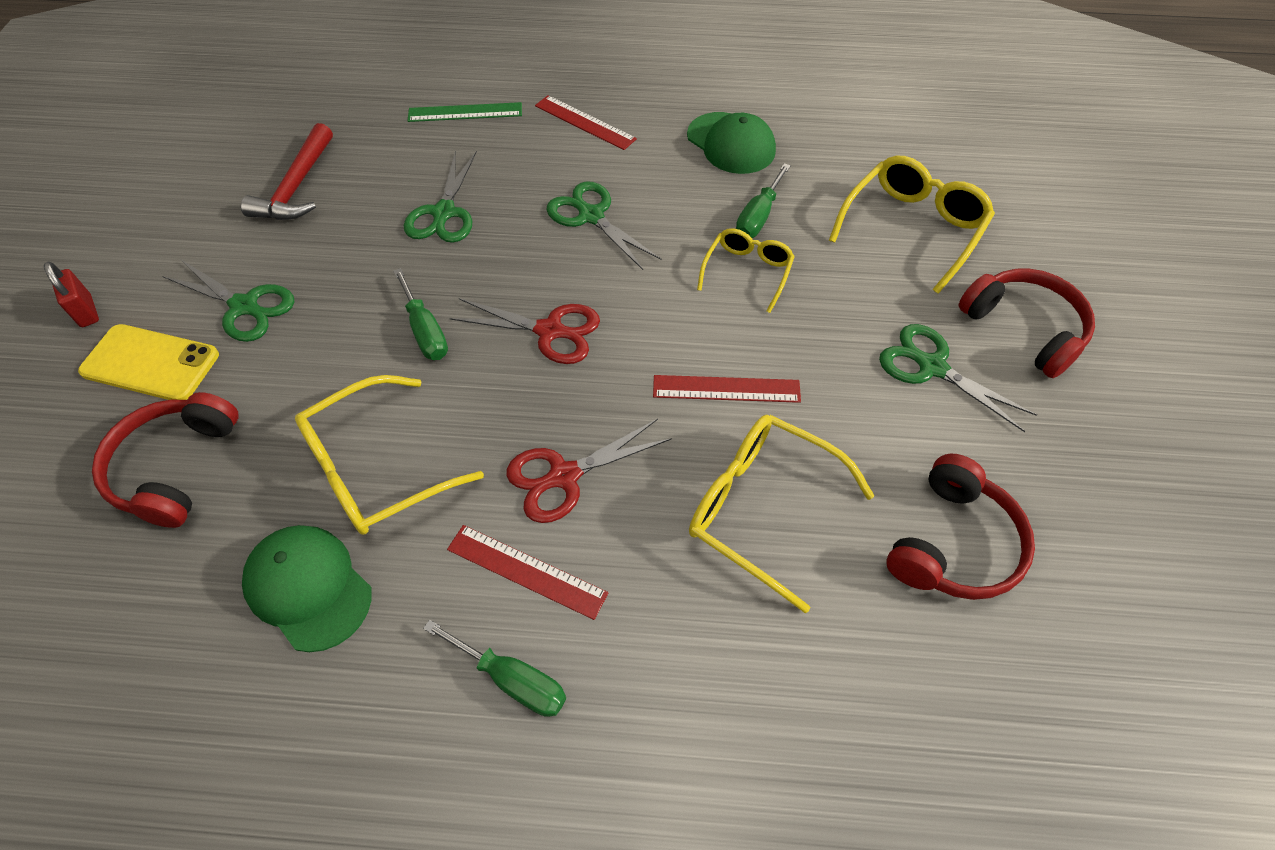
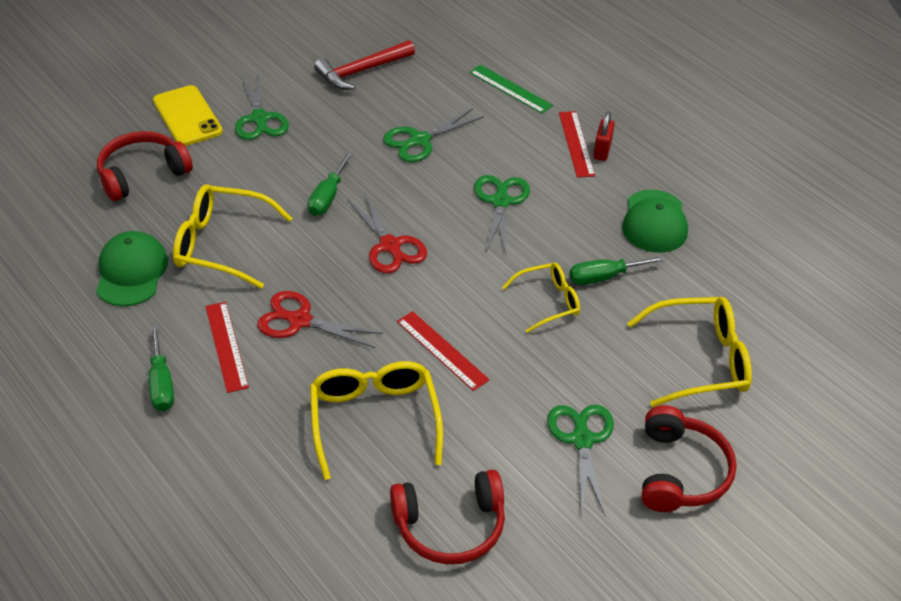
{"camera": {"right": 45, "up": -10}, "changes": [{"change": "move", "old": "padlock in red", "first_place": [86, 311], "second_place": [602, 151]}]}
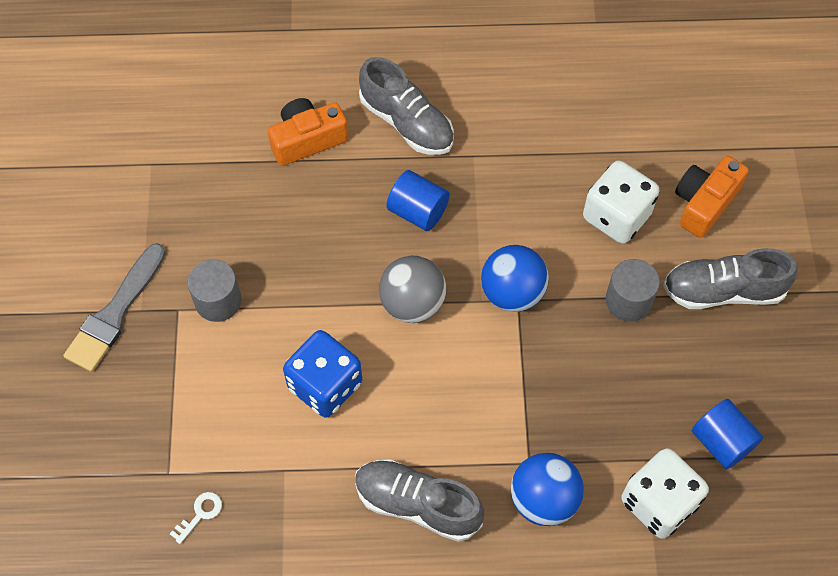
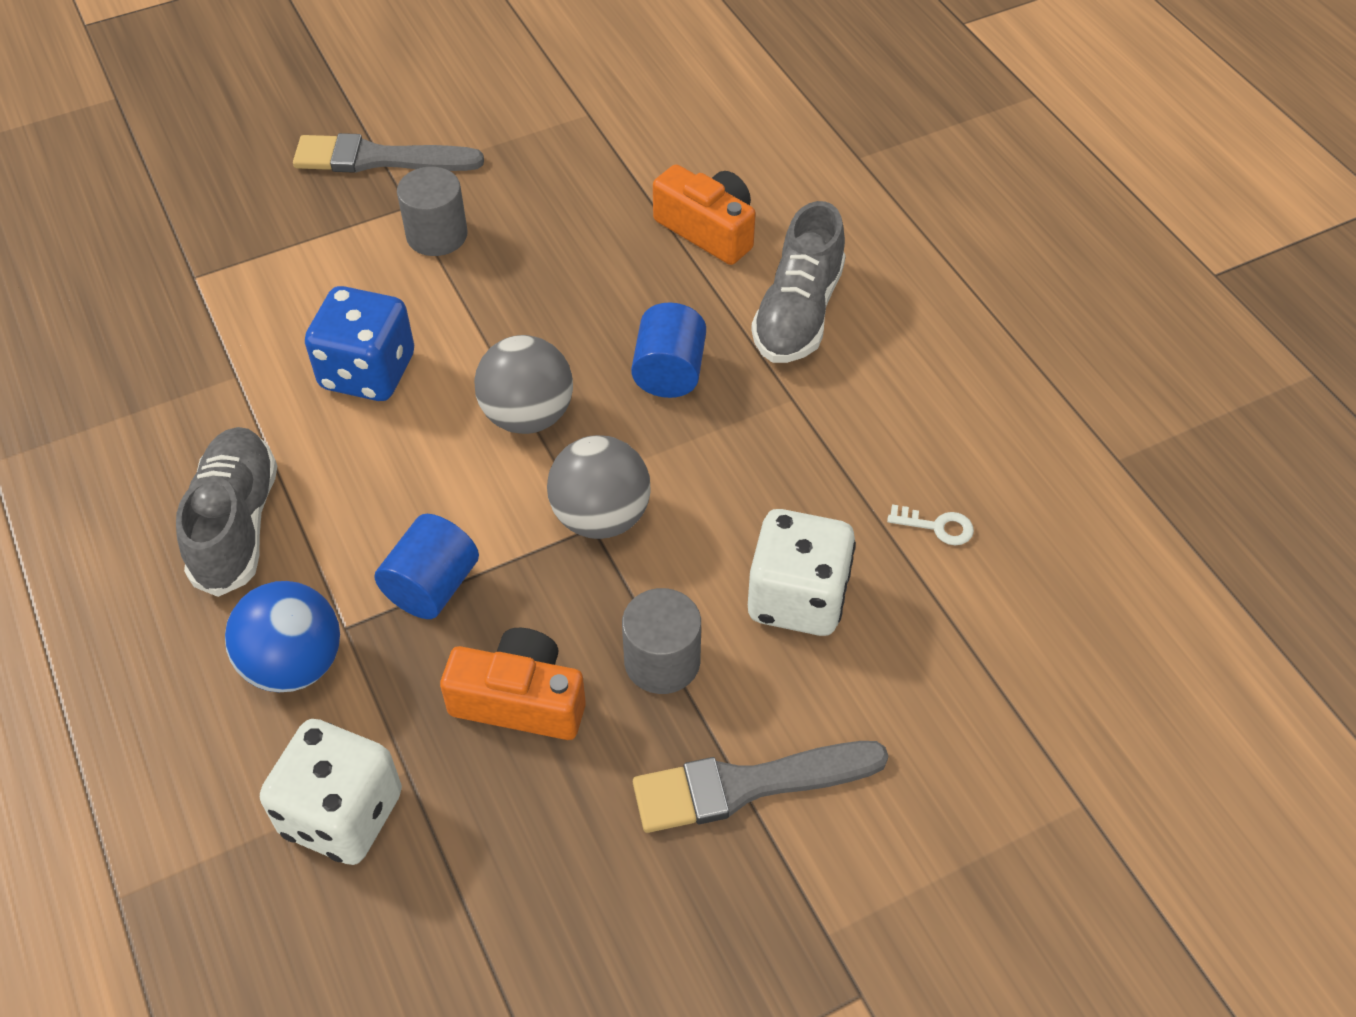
{"camera": {"right": 65, "up": -10}, "changes": [{"change": "move", "old": "key in white", "first_place": [200, 514], "second_place": [936, 526]}, {"change": "move", "old": "camera in orange", "first_place": [704, 203], "second_place": [520, 700]}, {"change": "move", "old": "cylinder in blue", "first_place": [722, 442], "second_place": [432, 586]}, {"change": "replace", "old": "shoe in grey", "new": "brush in grey", "first_place": [723, 291], "second_place": [748, 785]}, {"change": "recolor", "old": "ball in blue", "new": "ball in grey", "first_place": [512, 292], "second_place": [601, 517]}]}
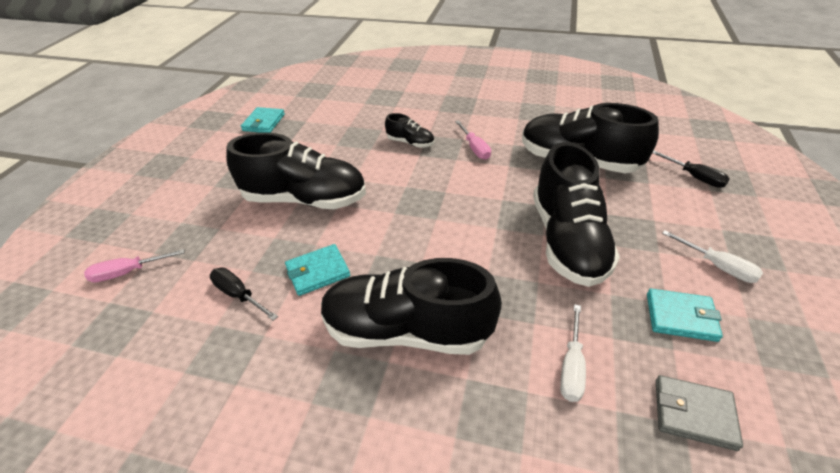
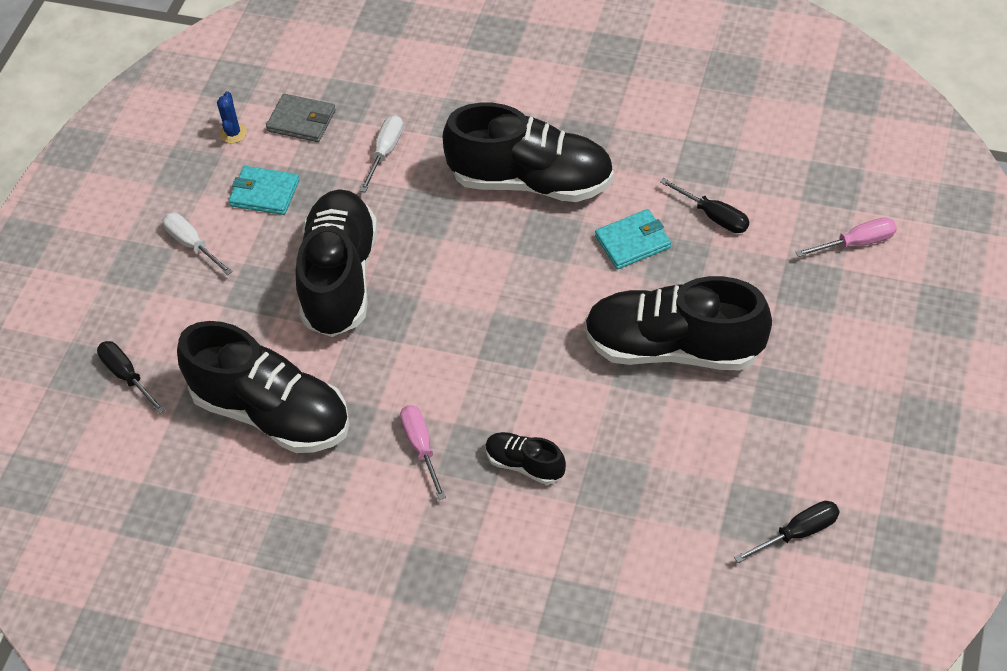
{"camera": {"right": -175, "up": 10}, "changes": [{"change": "insert", "new": "cactus in blue", "second_place": [233, 133]}, {"change": "replace", "old": "wallet in turquoise", "new": "screwdriver in black", "first_place": [264, 122], "second_place": [798, 533]}]}
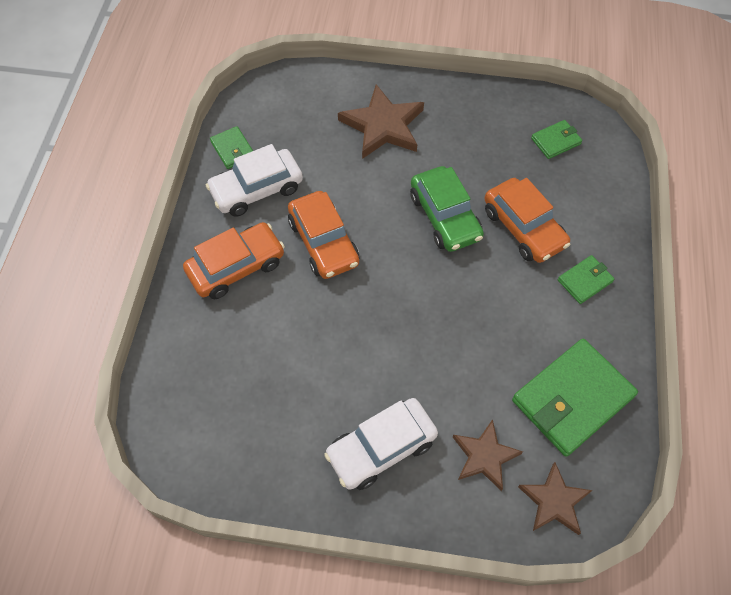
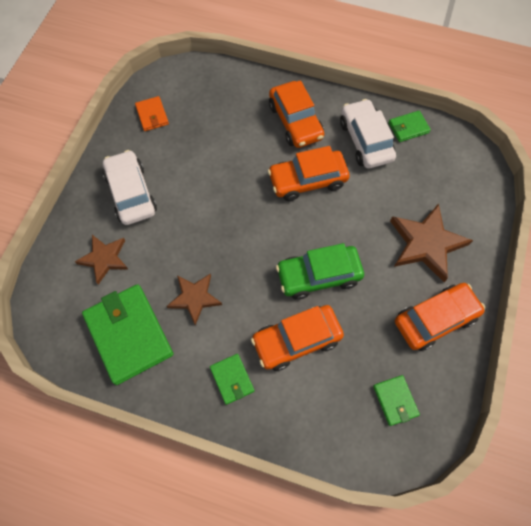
{"camera": {"right": 100, "up": 5}, "changes": [{"change": "insert", "new": "wallet in orange", "second_place": [152, 115]}, {"change": "insert", "new": "car in orange", "second_place": [435, 319]}, {"change": "move", "old": "star in brown", "first_place": [554, 501], "second_place": [194, 298]}]}
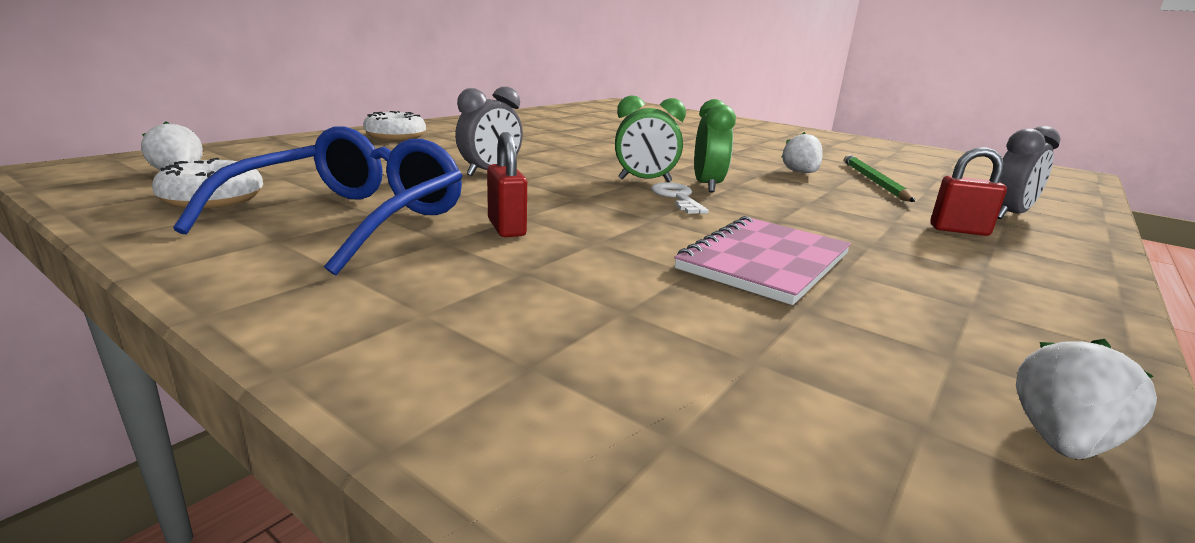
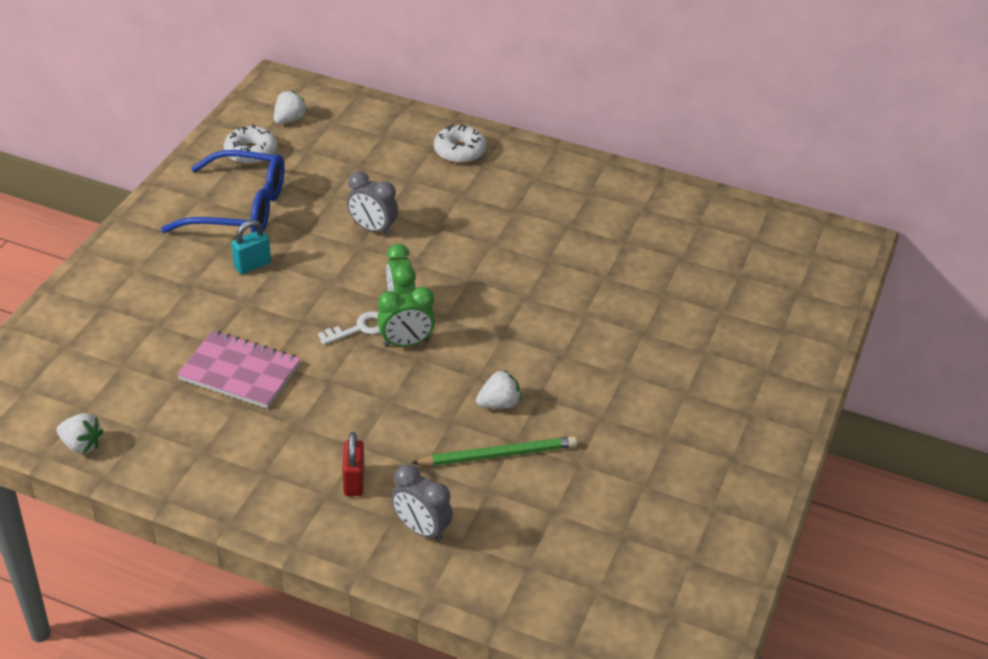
{"camera": {"right": 75, "up": 20}, "changes": [{"change": "recolor", "old": "padlock in red", "new": "padlock in turquoise", "first_place": [506, 228], "second_place": [252, 265]}]}
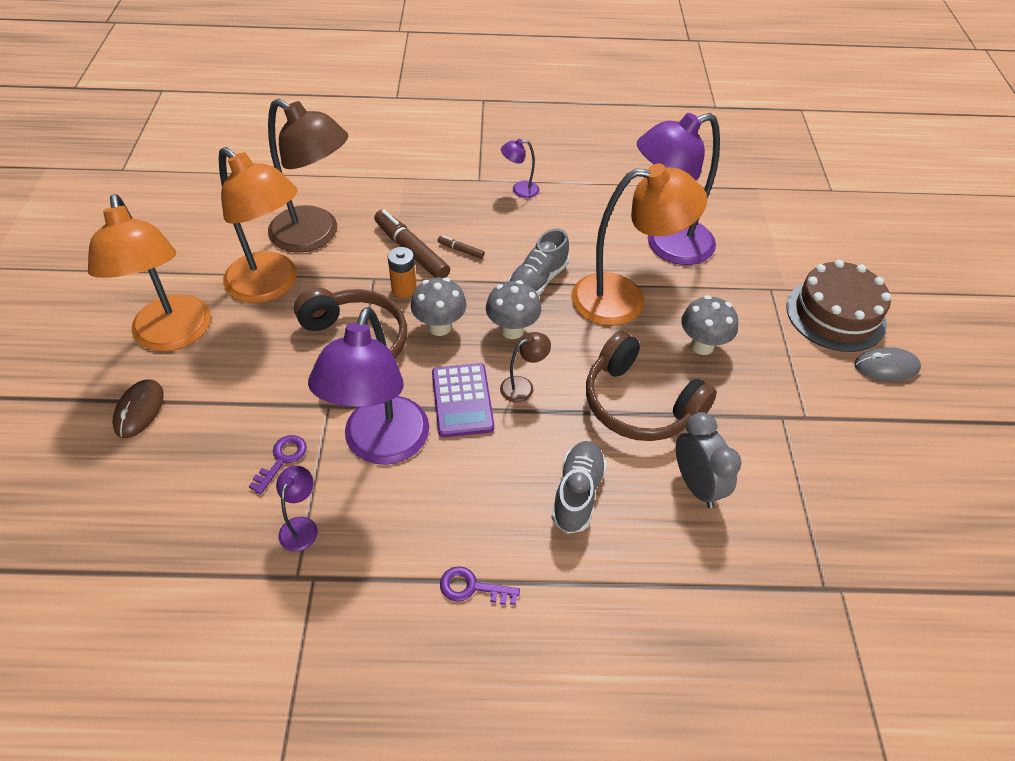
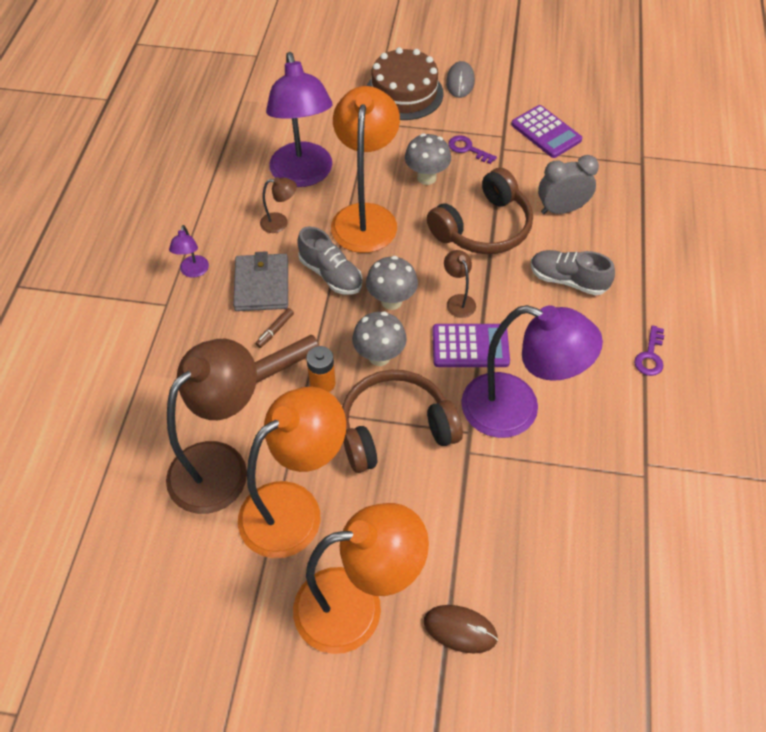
{"camera": {"right": -80, "up": 5}, "changes": [{"change": "delete", "old": "lamp in purple", "first_place": [301, 526]}, {"change": "insert", "new": "wallet in grey", "second_place": [262, 285]}, {"change": "insert", "new": "lamp in brown", "second_place": [280, 223]}, {"change": "insert", "new": "calculator in purple", "second_place": [546, 132]}, {"change": "move", "old": "key in purple", "first_place": [282, 459], "second_place": [467, 149]}]}
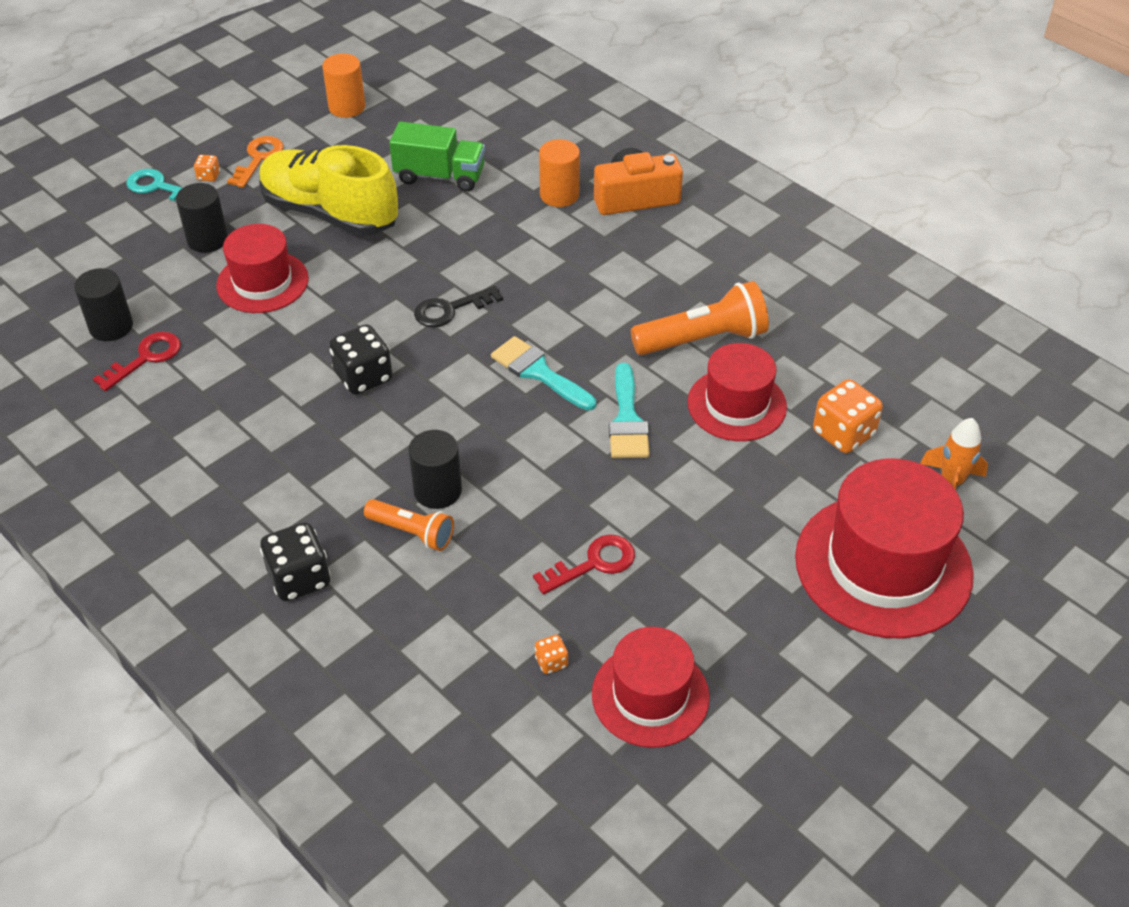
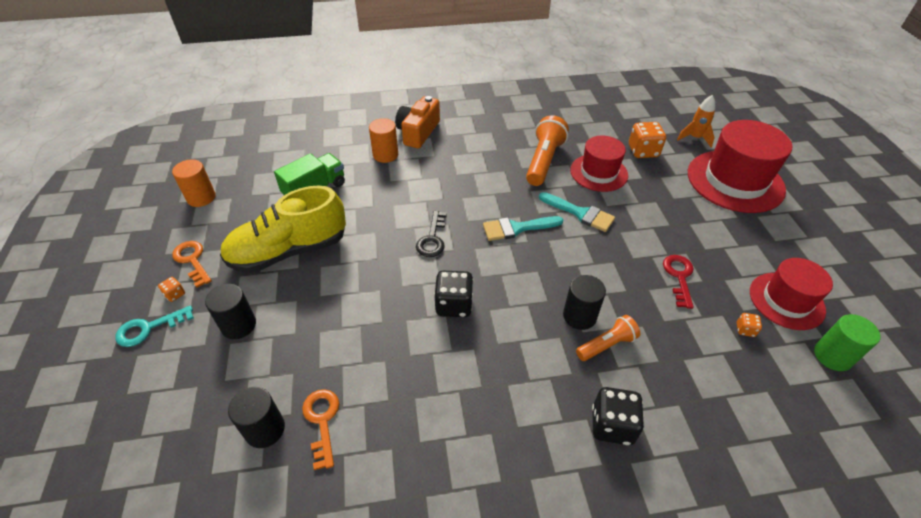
{"camera": {"right": -55, "up": 0}, "changes": [{"change": "delete", "old": "hat in red", "first_place": [262, 282]}, {"change": "insert", "new": "cylinder in green", "second_place": [832, 356]}, {"change": "recolor", "old": "key in red", "new": "key in orange", "first_place": [145, 358], "second_place": [322, 421]}]}
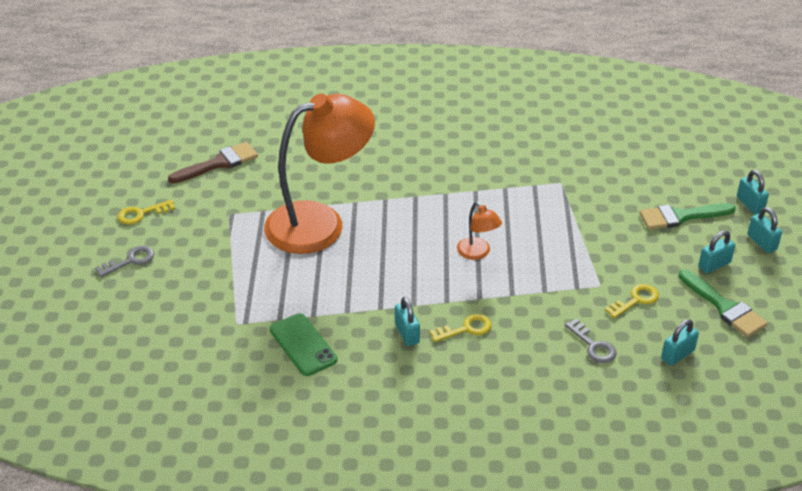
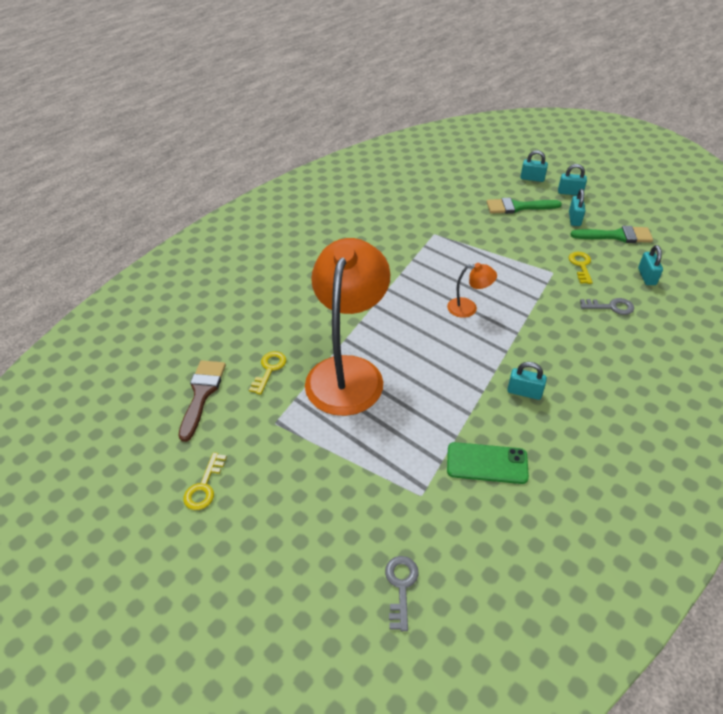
{"camera": {"right": -50, "up": 5}, "changes": [{"change": "move", "old": "key in grey", "first_place": [130, 261], "second_place": [401, 586]}, {"change": "move", "old": "key in yellow", "first_place": [466, 329], "second_place": [269, 369]}, {"change": "rotate", "old": "brush in green", "first_place": [681, 216], "second_place": [518, 207], "degrees": 60}]}
